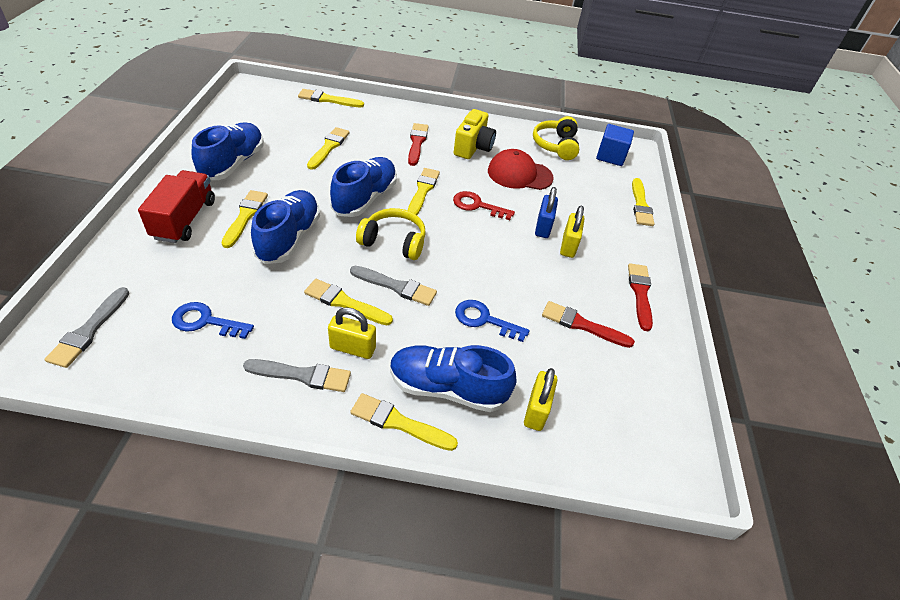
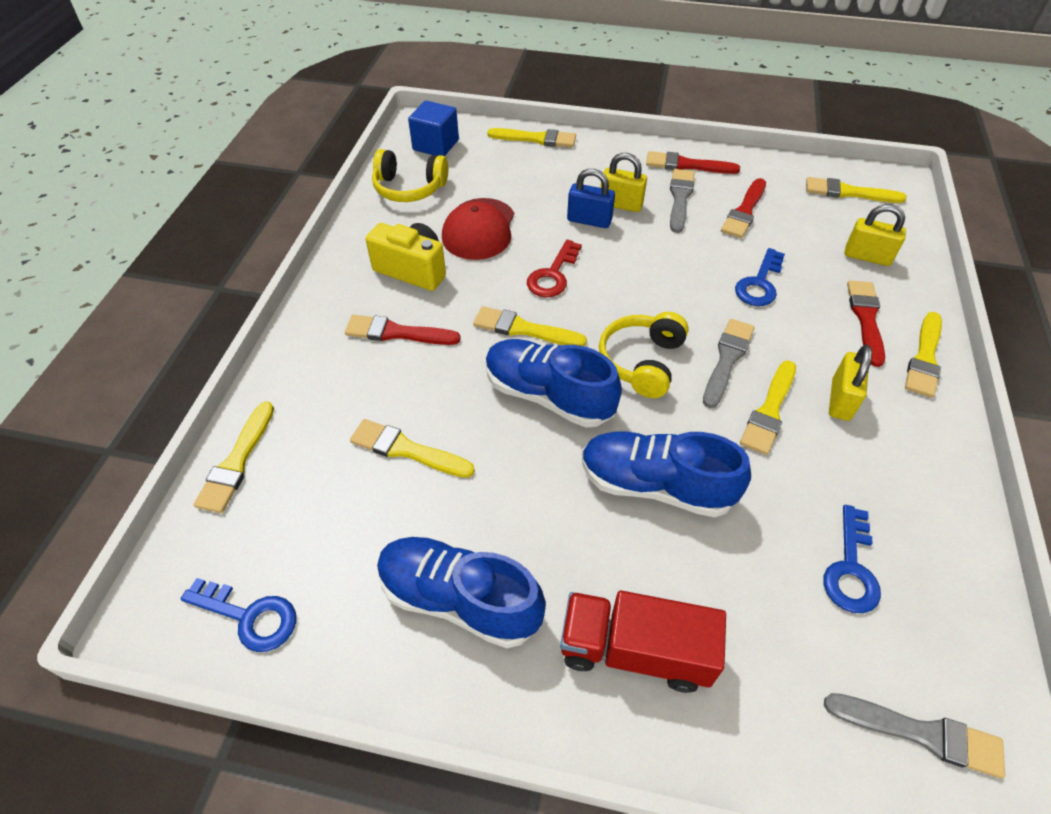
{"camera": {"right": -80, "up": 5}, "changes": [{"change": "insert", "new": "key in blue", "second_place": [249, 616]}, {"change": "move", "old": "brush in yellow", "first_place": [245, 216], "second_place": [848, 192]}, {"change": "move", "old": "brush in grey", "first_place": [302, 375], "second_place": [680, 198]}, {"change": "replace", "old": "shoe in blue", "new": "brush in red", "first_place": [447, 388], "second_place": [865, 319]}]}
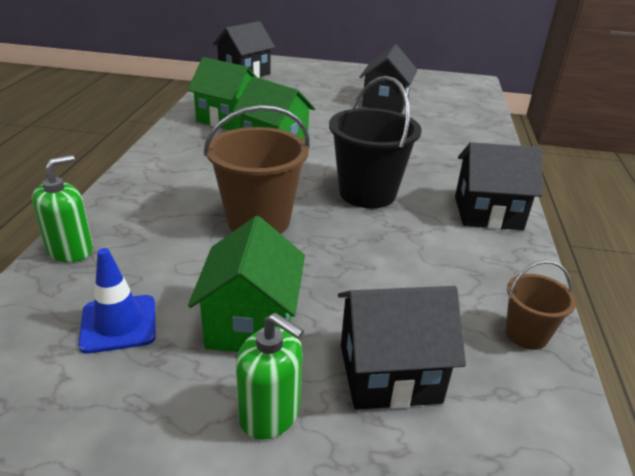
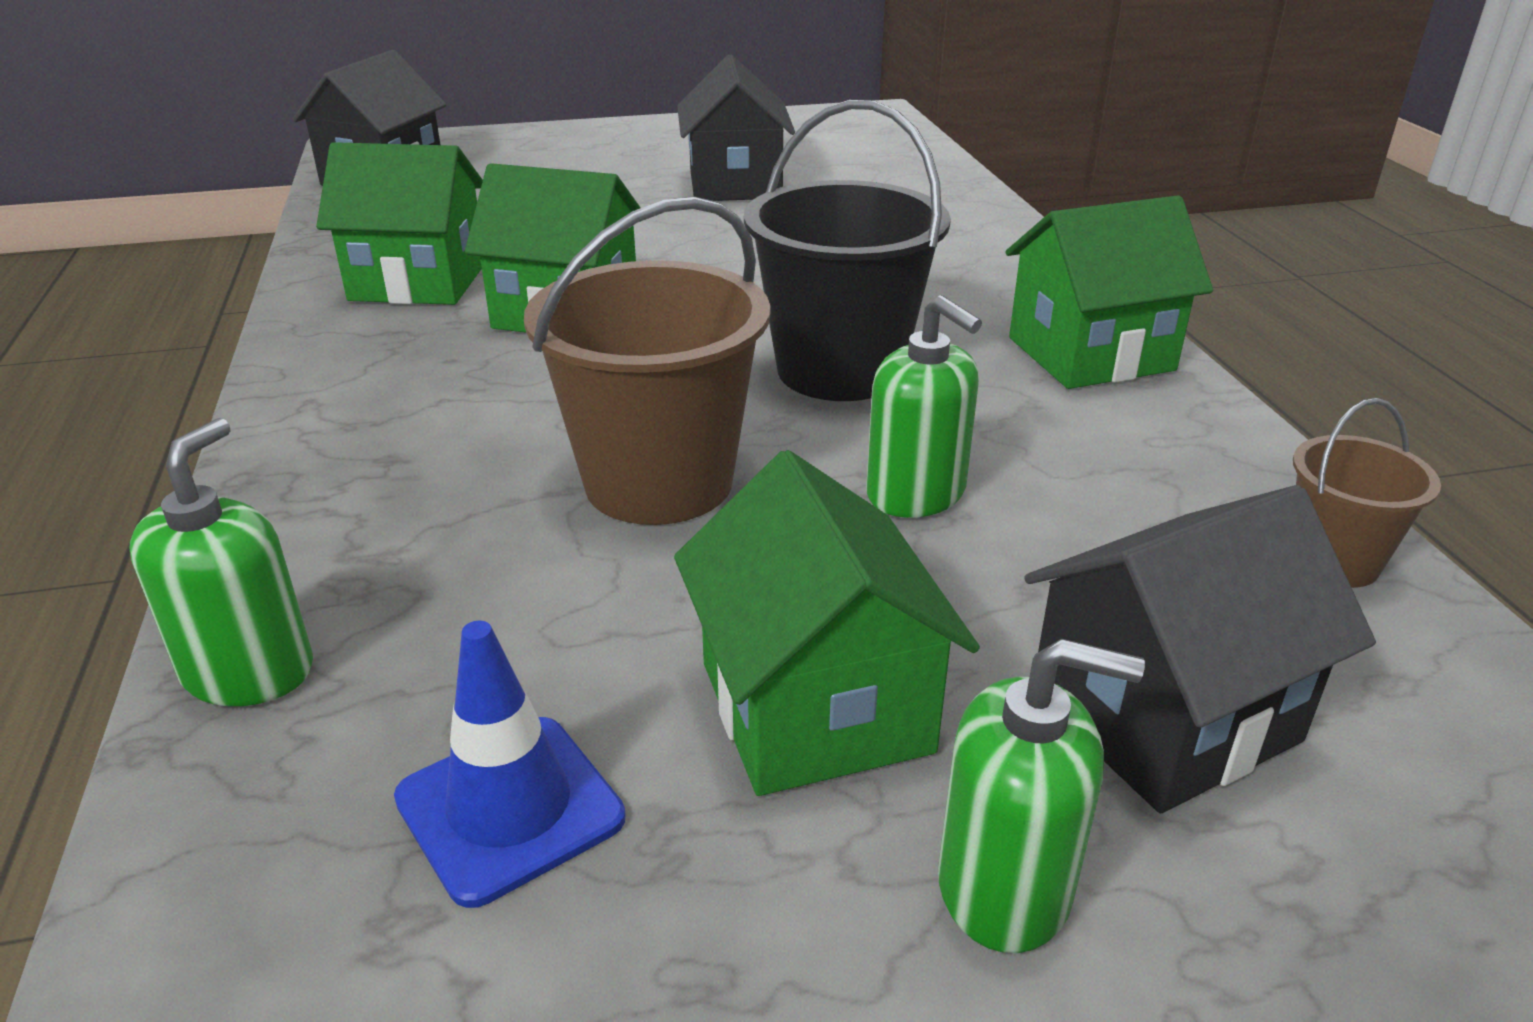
{"camera": {"right": -20, "up": 0}, "changes": [{"change": "insert", "new": "soap dispenser in green", "second_place": [916, 493]}, {"change": "recolor", "old": "house in black", "new": "house in green", "first_place": [487, 213], "second_place": [1090, 354]}]}
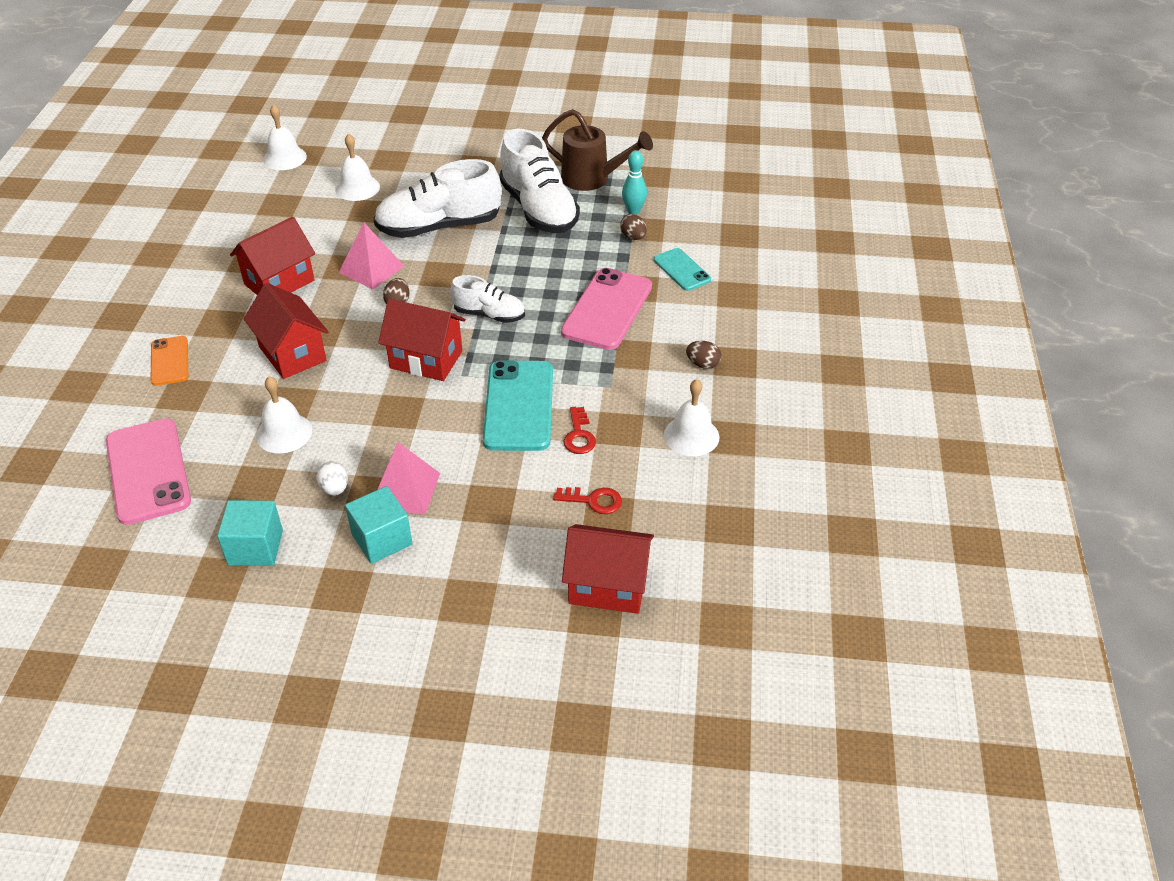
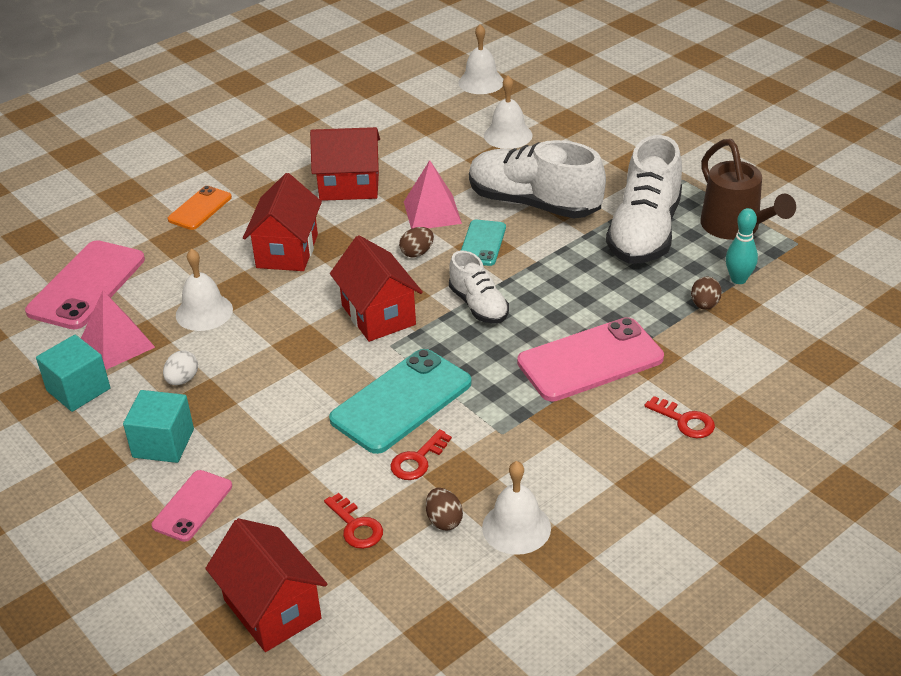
{"camera": {"right": 45, "up": -5}, "changes": [{"change": "insert", "new": "phone in pink", "second_place": [192, 506]}, {"change": "insert", "new": "key in red", "second_place": [685, 421]}, {"change": "move", "old": "pyramid in pink", "first_place": [405, 489], "second_place": [117, 344]}, {"change": "move", "old": "phone in turquoise", "first_place": [681, 270], "second_place": [482, 243]}, {"change": "move", "old": "egg in brown", "first_place": [703, 364], "second_place": [444, 520]}]}
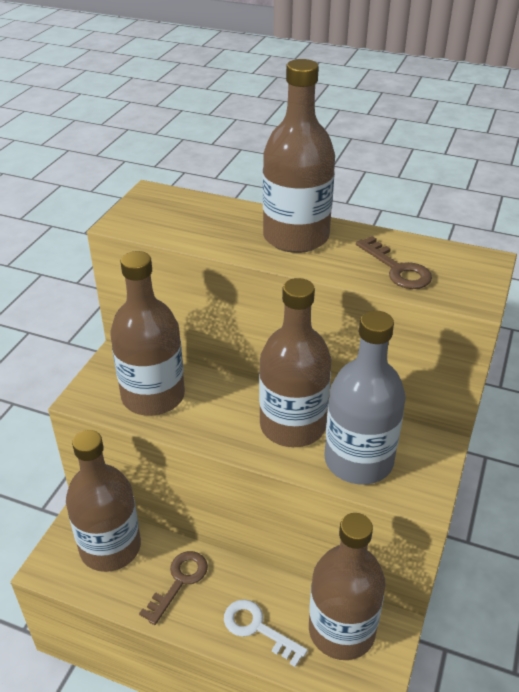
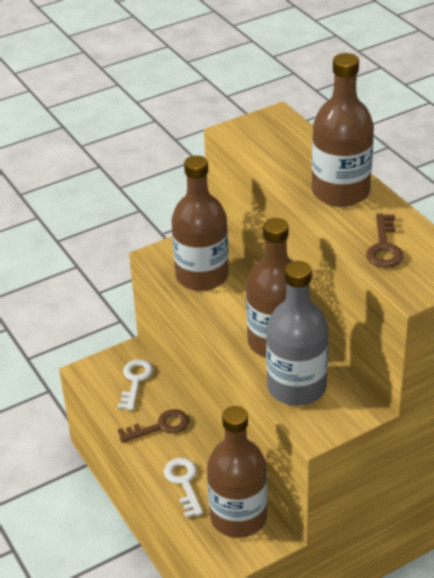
{"camera": {"right": 40, "up": 0}, "changes": [{"change": "replace", "old": "bottle in brown", "new": "key in white", "first_place": [110, 547], "second_place": [135, 381]}]}
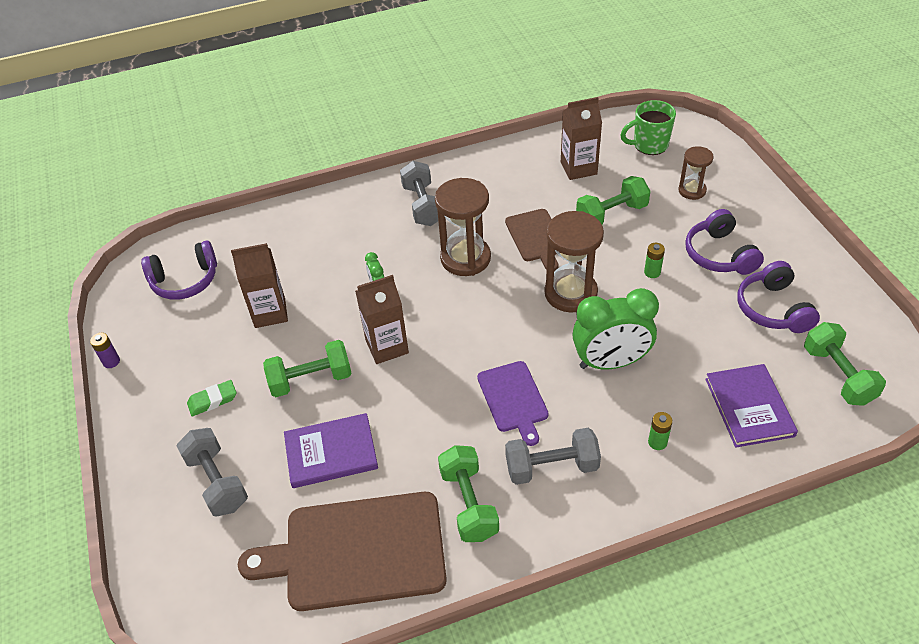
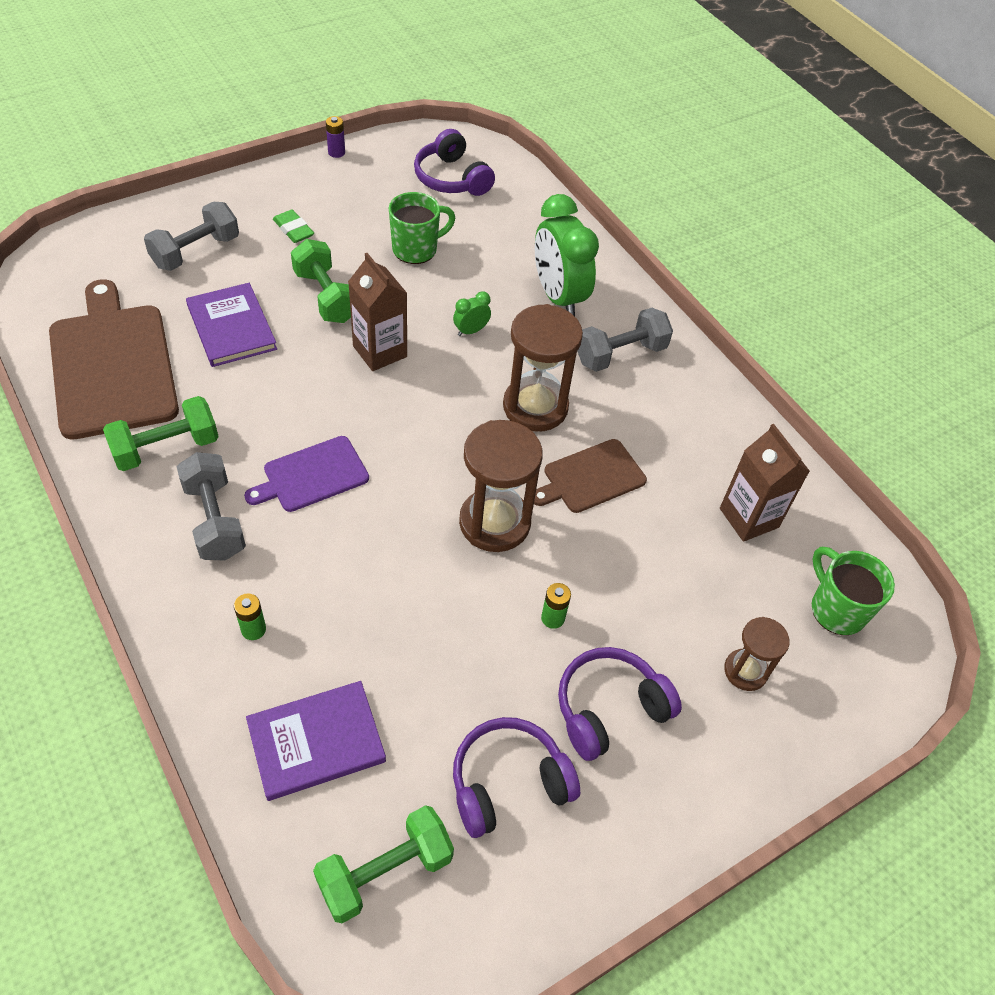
{"camera": {"right": 70, "up": 5}, "changes": [{"change": "delete", "old": "dumbbell in green", "first_place": [611, 214]}, {"change": "move", "old": "clock in green", "first_place": [610, 362], "second_place": [558, 297]}, {"change": "replace", "old": "carton in brown", "new": "mug in green", "first_place": [270, 313], "second_place": [416, 249]}]}
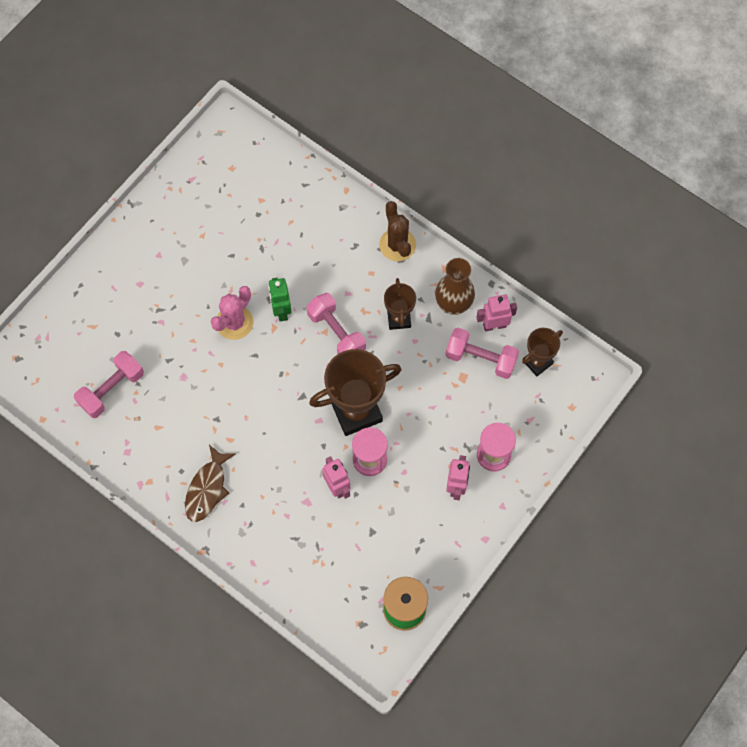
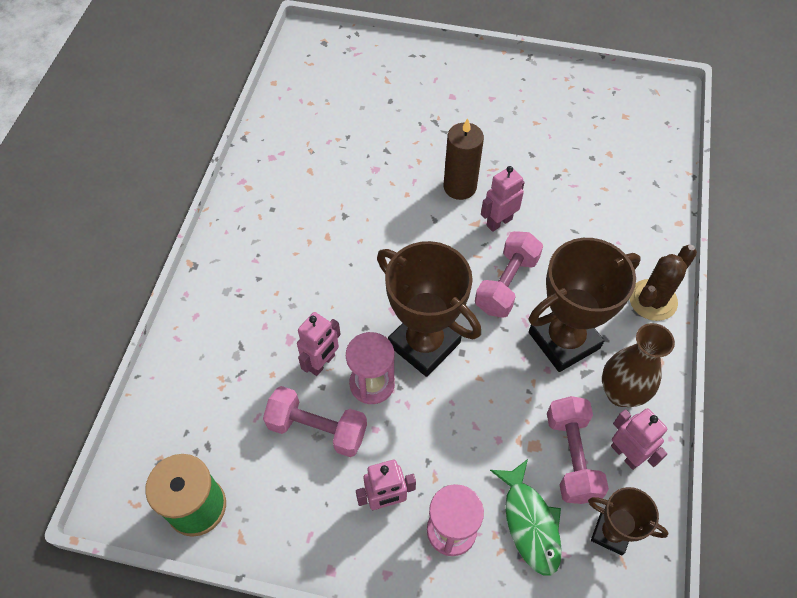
{"camera": {"right": 65, "up": -10}, "changes": [{"change": "delete", "old": "fish in brown", "first_place": [207, 488]}, {"change": "insert", "new": "fish in green", "second_place": [530, 523]}, {"change": "move", "old": "dumbbell in pink", "first_place": [111, 389], "second_place": [317, 429]}, {"change": "replace", "old": "cactus in pink", "new": "candle in brown", "first_place": [234, 322], "second_place": [460, 187]}, {"change": "recolor", "old": "robot in green", "new": "robot in pink", "first_place": [281, 311], "second_place": [499, 222]}, {"change": "resize", "old": "trophy in brown", "first_place": [399, 318], "second_place": [564, 340], "factor": 1.81}]}
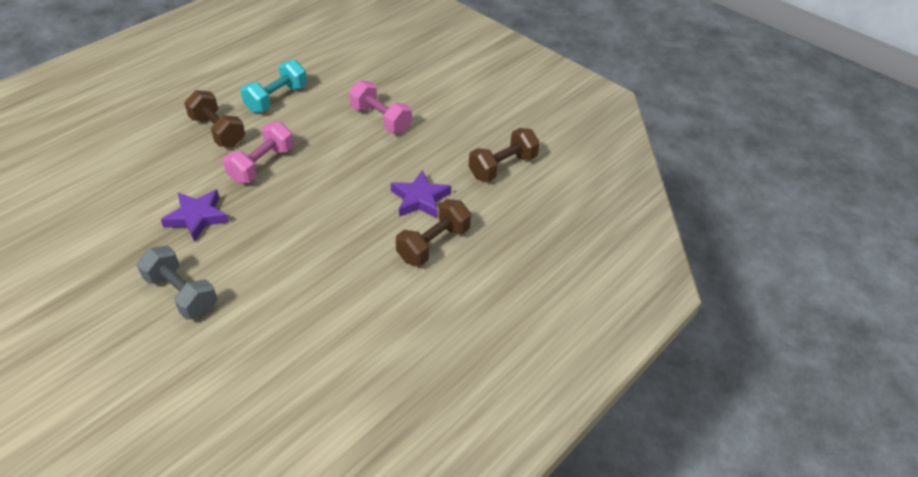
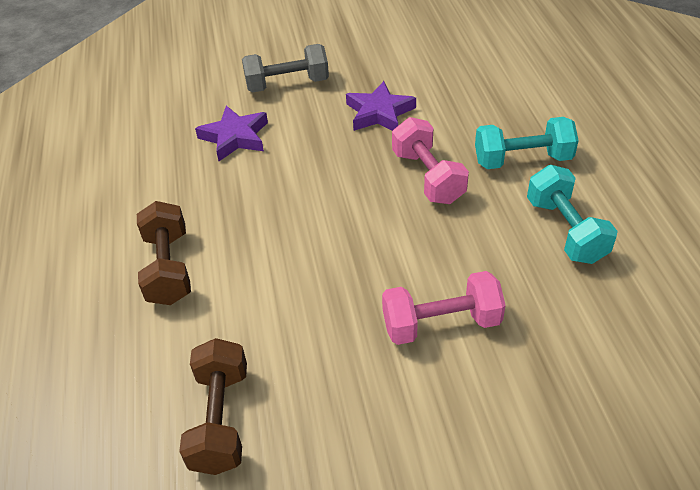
{"camera": {"right": 130, "up": 0}, "changes": [{"change": "move", "old": "star in purple", "first_place": [420, 199], "second_place": [235, 137]}, {"change": "recolor", "old": "dumbbell in brown", "new": "dumbbell in turquoise", "first_place": [218, 131], "second_place": [522, 160]}]}
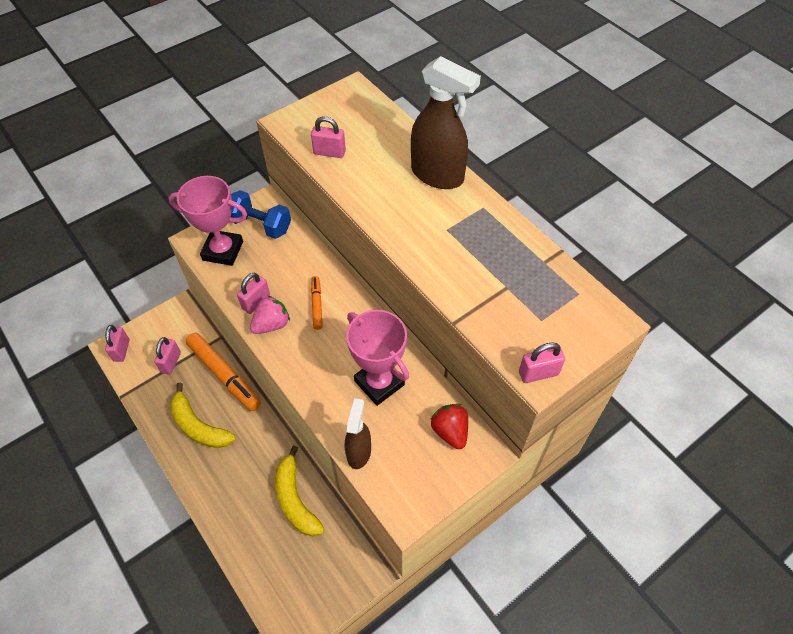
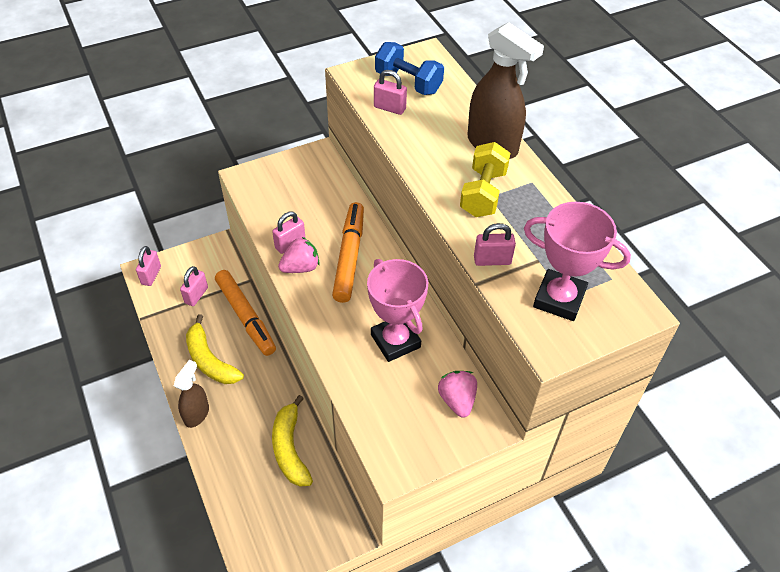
{"camera": {"right": 10, "up": -5}, "changes": [{"change": "insert", "new": "dumbbell in yellow", "second_place": [483, 193]}, {"change": "move", "old": "trophy in pink", "first_place": [223, 251], "second_place": [559, 299]}, {"change": "move", "old": "dumbbell in blue", "first_place": [260, 225], "second_place": [408, 82]}, {"change": "move", "old": "spray bottle in brown", "first_place": [359, 452], "second_place": [197, 414]}, {"change": "move", "old": "padlock in pink", "first_place": [538, 373], "second_place": [492, 260]}, {"change": "recolor", "old": "strawberry in red", "new": "strawberry in pink", "first_place": [450, 431], "second_place": [457, 400]}, {"change": "resize", "old": "marker in orange", "first_place": [317, 305], "second_place": [349, 257], "factor": 1.93}]}
